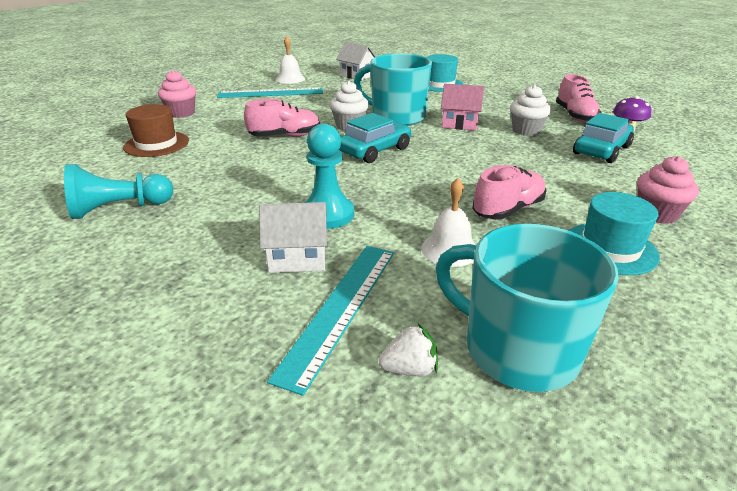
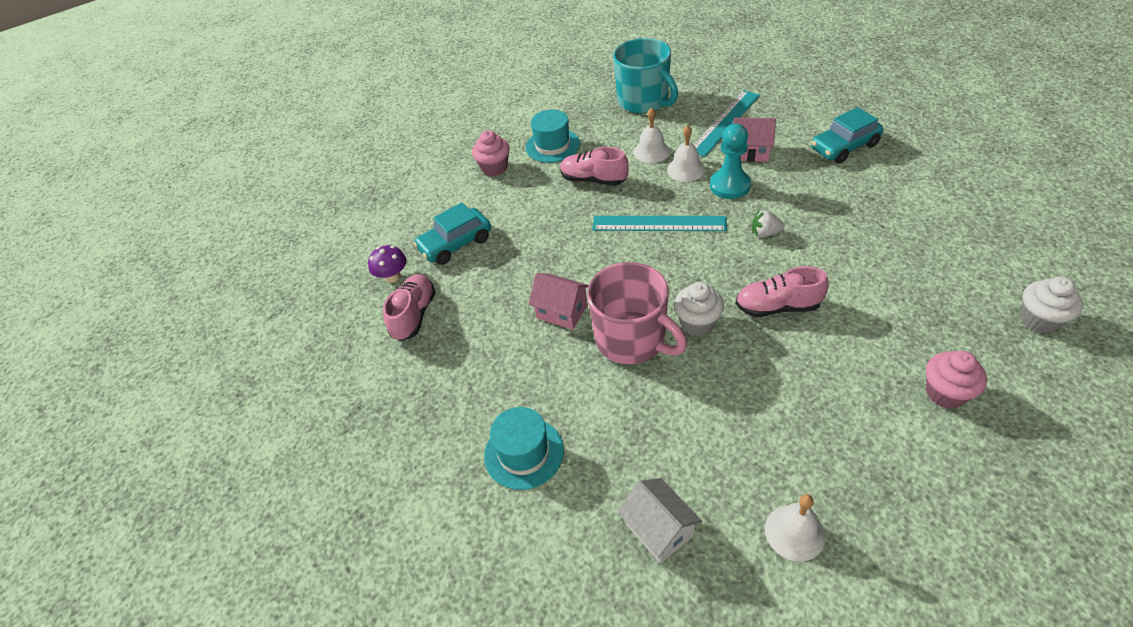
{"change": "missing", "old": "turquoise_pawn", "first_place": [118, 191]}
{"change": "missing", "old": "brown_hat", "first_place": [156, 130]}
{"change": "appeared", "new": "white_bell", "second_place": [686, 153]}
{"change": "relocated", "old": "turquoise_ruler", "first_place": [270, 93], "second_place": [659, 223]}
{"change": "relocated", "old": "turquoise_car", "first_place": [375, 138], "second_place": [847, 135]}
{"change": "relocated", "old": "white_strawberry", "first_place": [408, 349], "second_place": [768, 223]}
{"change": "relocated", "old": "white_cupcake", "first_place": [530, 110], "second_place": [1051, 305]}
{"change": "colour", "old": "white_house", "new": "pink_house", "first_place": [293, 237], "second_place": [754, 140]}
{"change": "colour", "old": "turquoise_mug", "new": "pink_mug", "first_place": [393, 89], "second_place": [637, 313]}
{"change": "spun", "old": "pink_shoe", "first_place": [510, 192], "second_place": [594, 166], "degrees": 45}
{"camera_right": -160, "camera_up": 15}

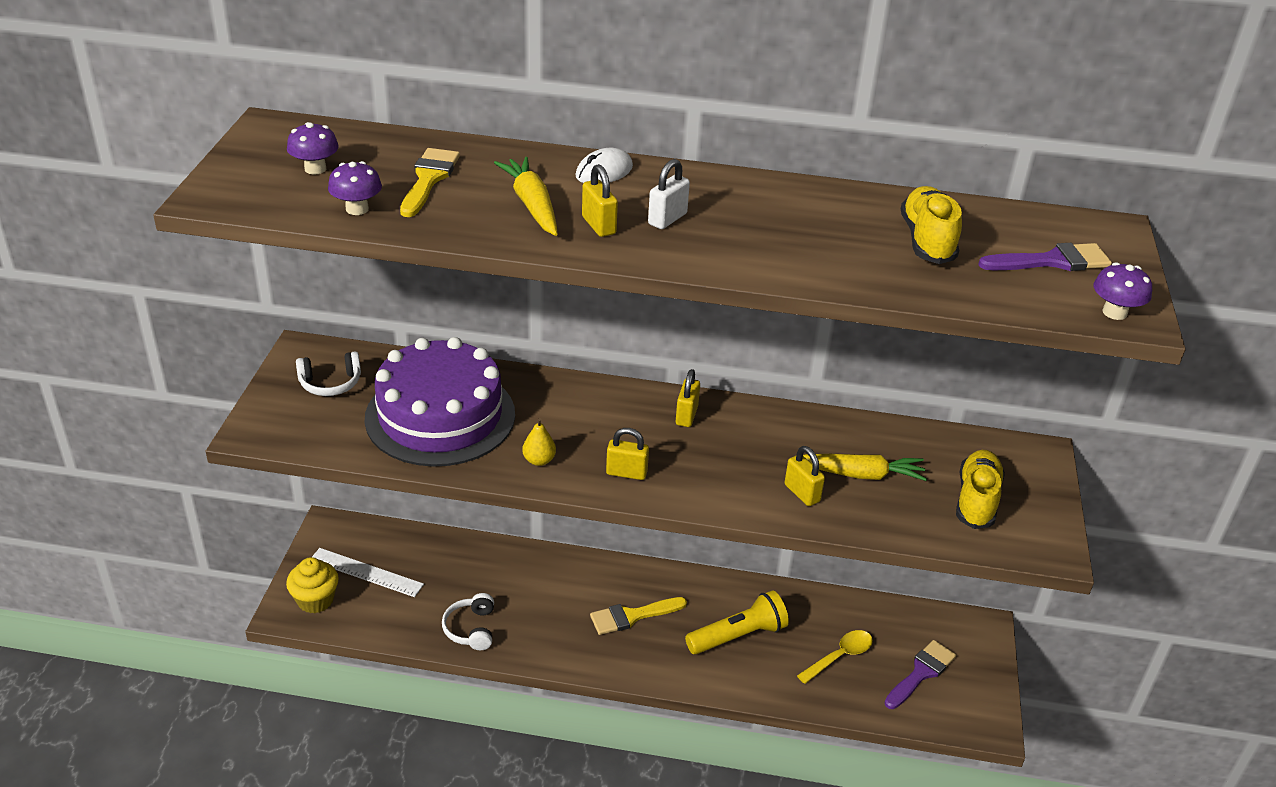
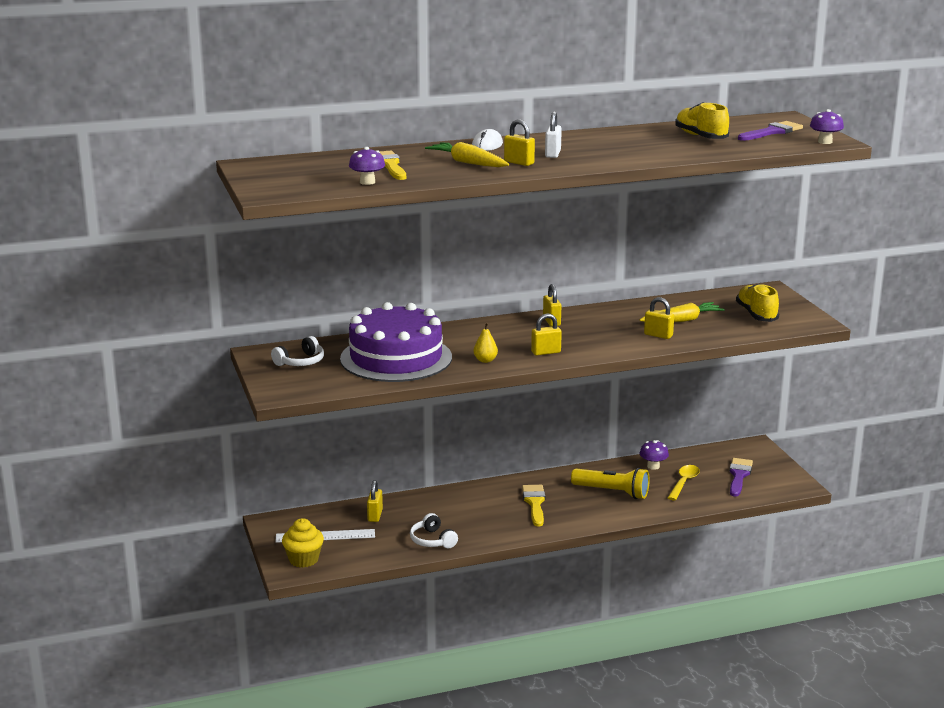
{"change": "appeared", "new": "yellow_padlock", "second_place": [375, 501]}
{"change": "relocated", "old": "purple_mushroom", "first_place": [313, 148], "second_place": [654, 455]}
{"change": "spun", "old": "yellow_brush", "first_place": [638, 616], "second_place": [533, 506], "degrees": 135}
{"change": "spun", "old": "yellow_flashlight", "first_place": [737, 623], "second_place": [610, 483], "degrees": 75}
{"camera_right": -25, "camera_up": -15}

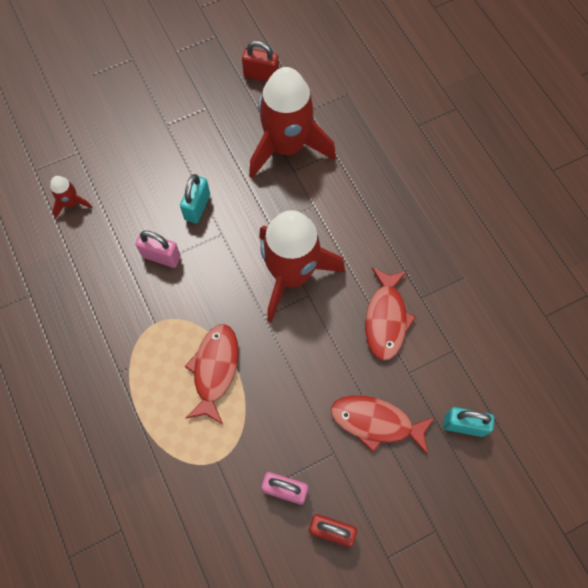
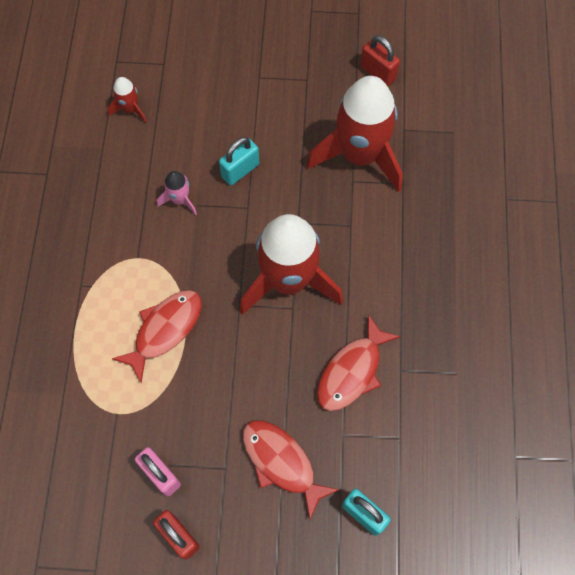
{"change": "exchanged", "old": "pink_padlock", "new": "pink_rocket", "first_place": [158, 249], "second_place": [177, 193]}
{"camera_right": 30, "camera_up": 0}

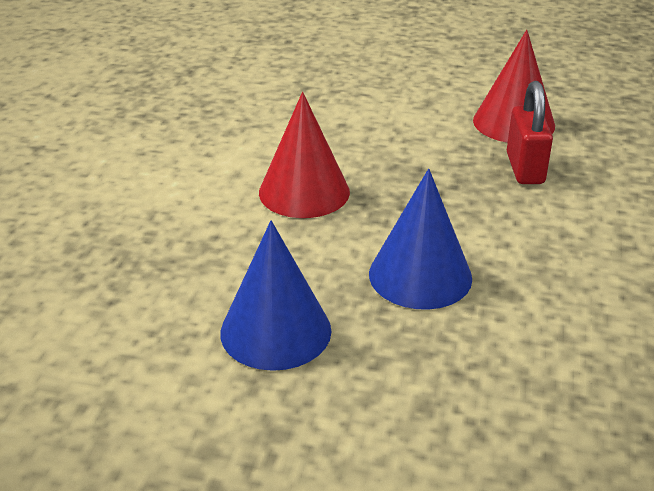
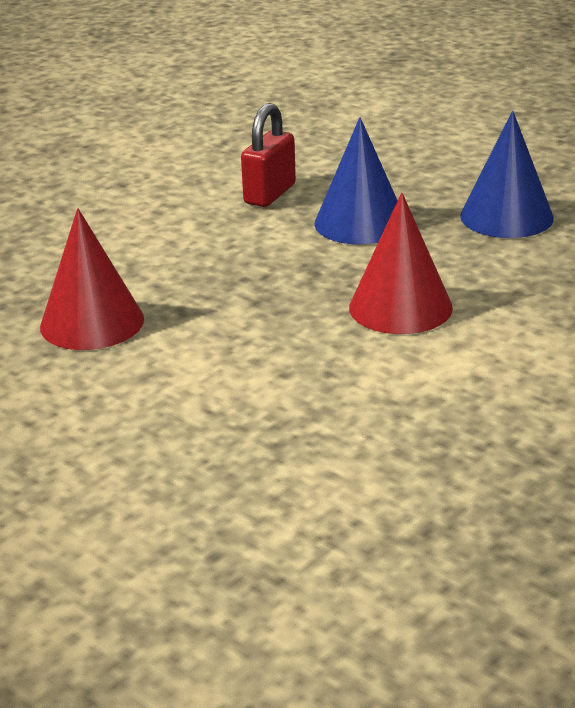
{"change": "relocated", "old": "red_padlock", "first_place": [530, 132], "second_place": [268, 155]}
{"camera_right": -150, "camera_up": -5}

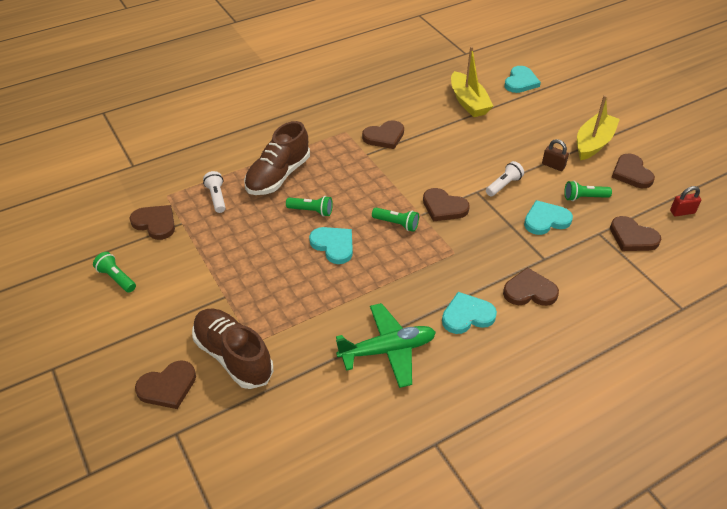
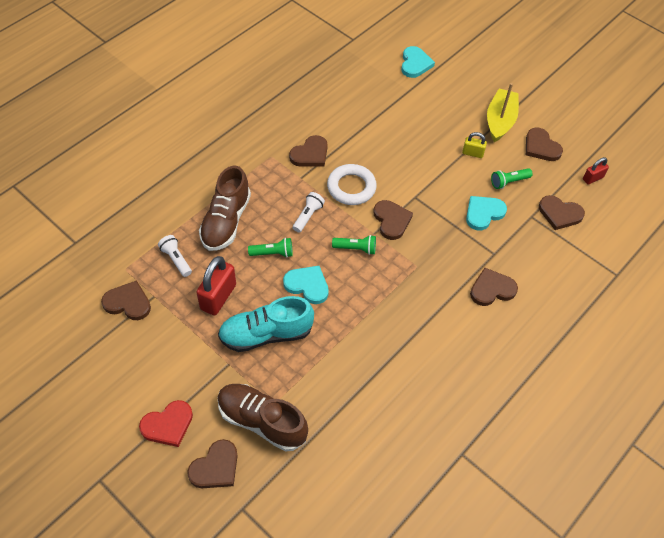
{"change": "missing", "old": "green_flashlight", "first_place": [114, 272]}
{"change": "missing", "old": "green_plane", "first_place": [386, 345]}
{"change": "missing", "old": "turquoise_heart", "first_place": [469, 313]}
{"change": "missing", "old": "yellow_boat", "first_place": [472, 81]}
{"change": "appeared", "new": "red_heart", "second_place": [166, 423]}
{"change": "appeared", "new": "red_padlock", "second_place": [216, 286]}
{"change": "appeared", "new": "turquoise_shoe", "second_place": [266, 324]}
{"change": "appeared", "new": "white_ring", "second_place": [352, 184]}
{"change": "relocated", "old": "white_flashlight", "first_place": [505, 178], "second_place": [309, 212]}
{"change": "colour", "old": "brown_padlock", "new": "yellow_padlock", "first_place": [555, 155], "second_place": [474, 145]}
{"change": "spun", "old": "brown_heart", "first_place": [446, 204], "second_place": [393, 220], "degrees": -120}
{"camera_right": -20, "camera_up": 10}

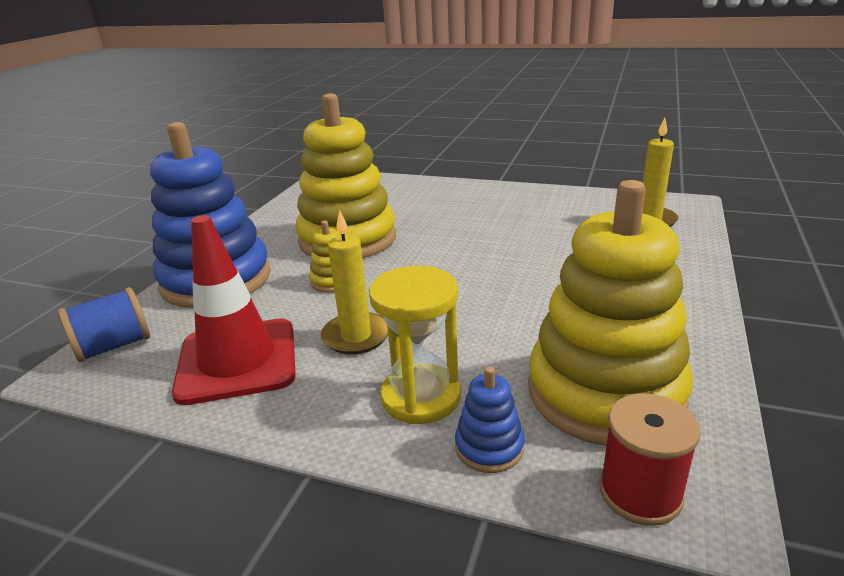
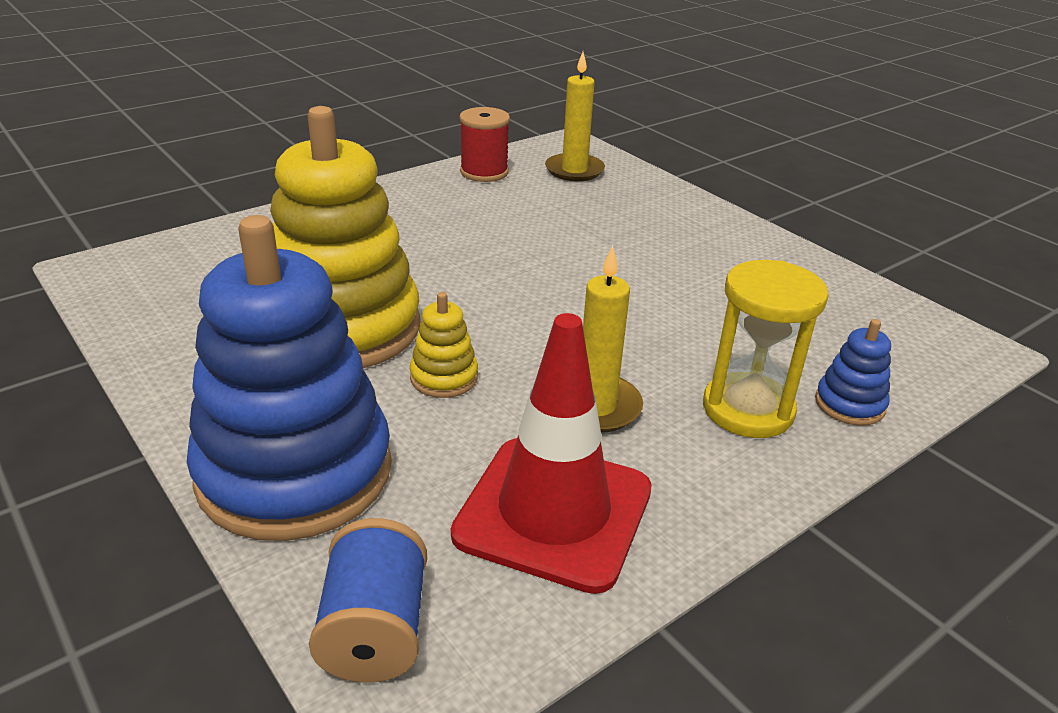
{"change": "missing", "old": "yellow_stacking_toy", "first_place": [610, 313]}
{"change": "relocated", "old": "red_spool", "first_place": [650, 459], "second_place": [485, 144]}
{"camera_right": -60, "camera_up": 5}

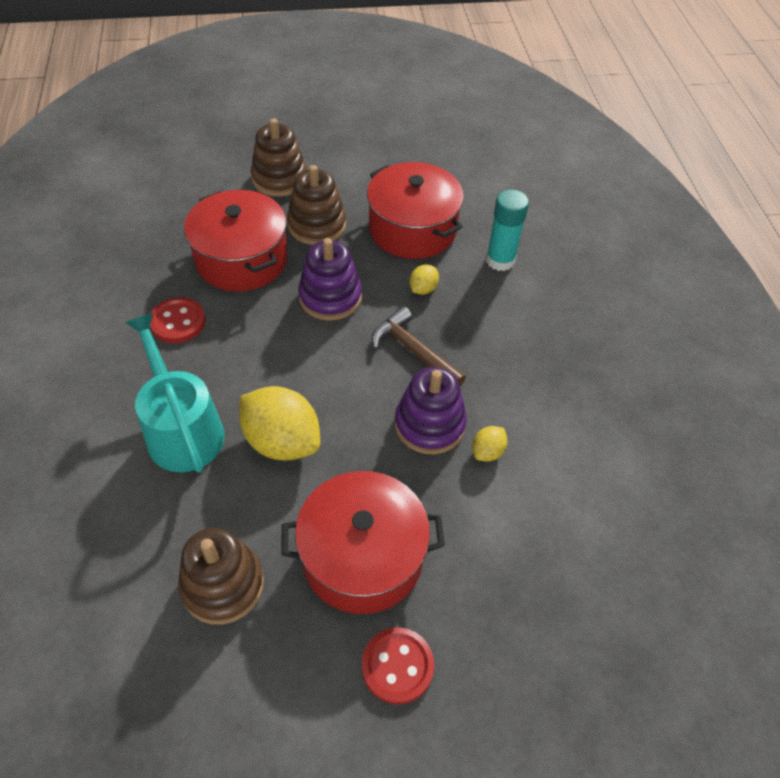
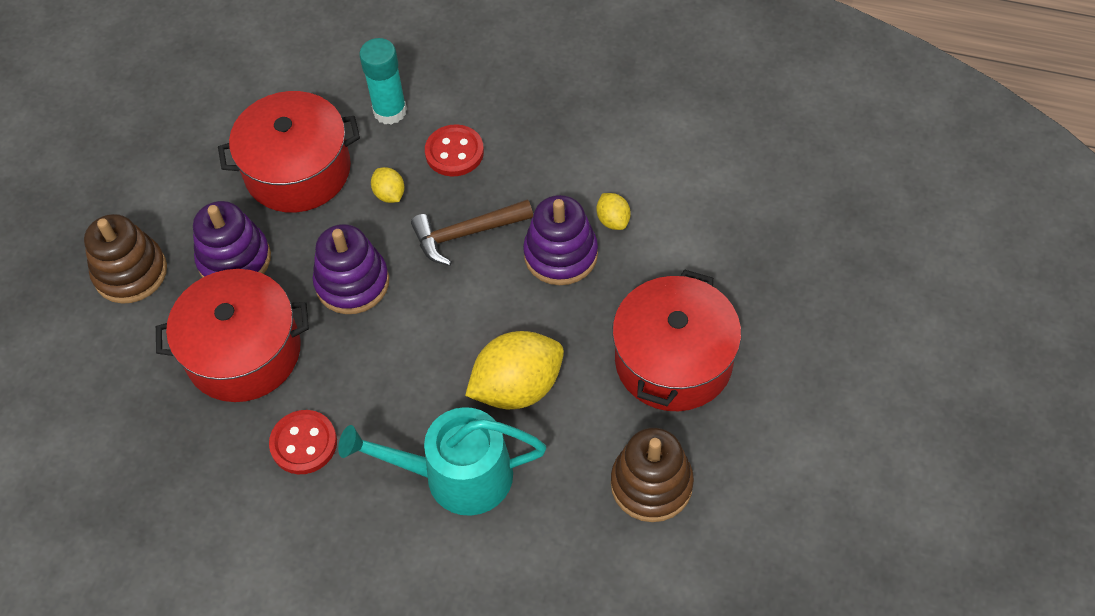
{"change": "relocated", "old": "red_button", "first_place": [398, 665], "second_place": [454, 150]}
{"change": "colour", "old": "brown_stacking_toy", "new": "purple_stacking_toy", "first_place": [316, 205], "second_place": [232, 239]}
{"camera_right": -60, "camera_up": 5}

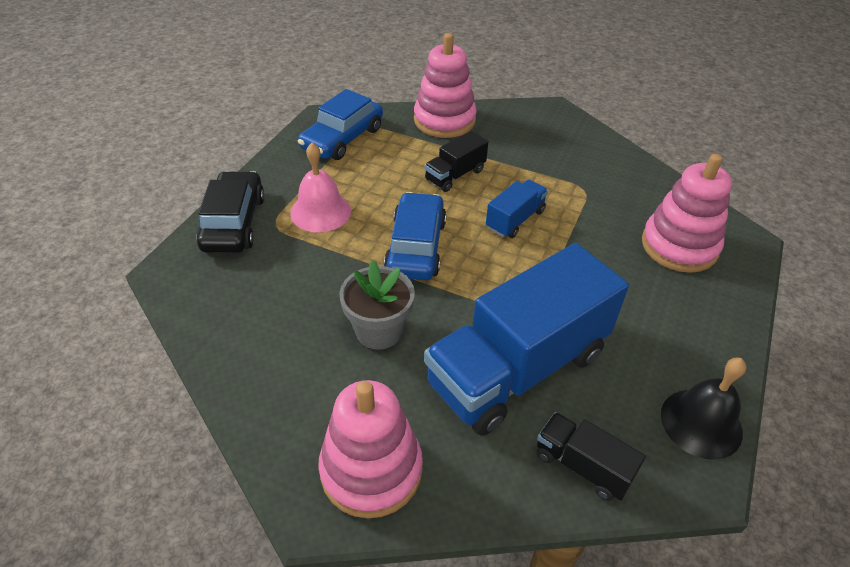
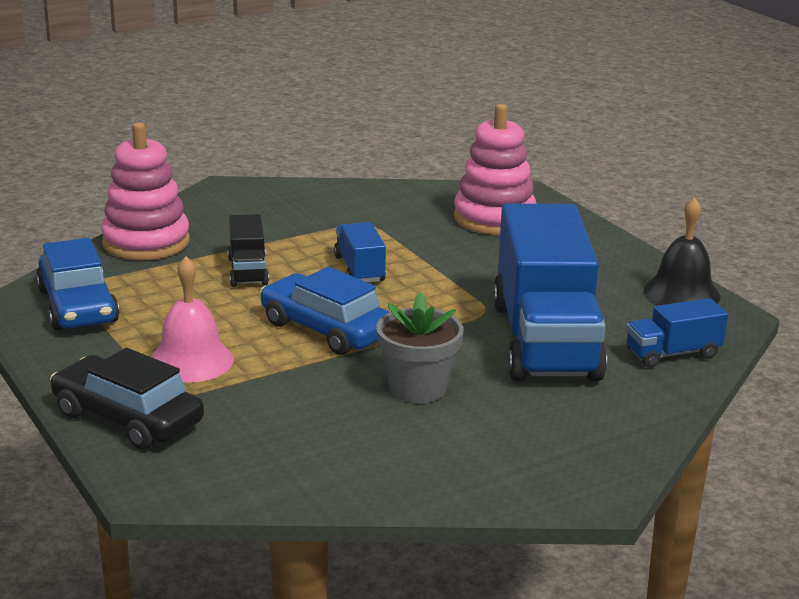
{"change": "missing", "old": "pink_stacking_toy", "first_place": [370, 449]}
{"change": "colour", "old": "black_truck", "new": "blue_truck", "first_place": [591, 456], "second_place": [677, 333]}
{"camera_right": -55, "camera_up": -20}

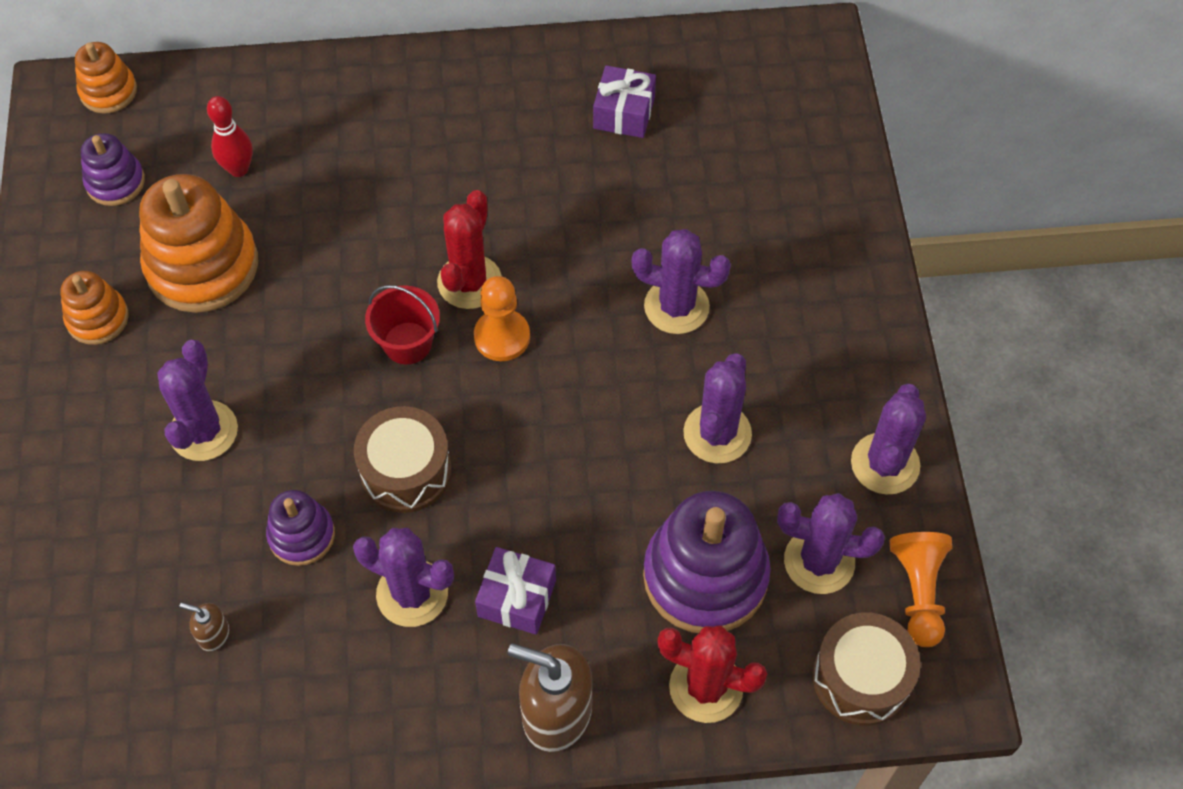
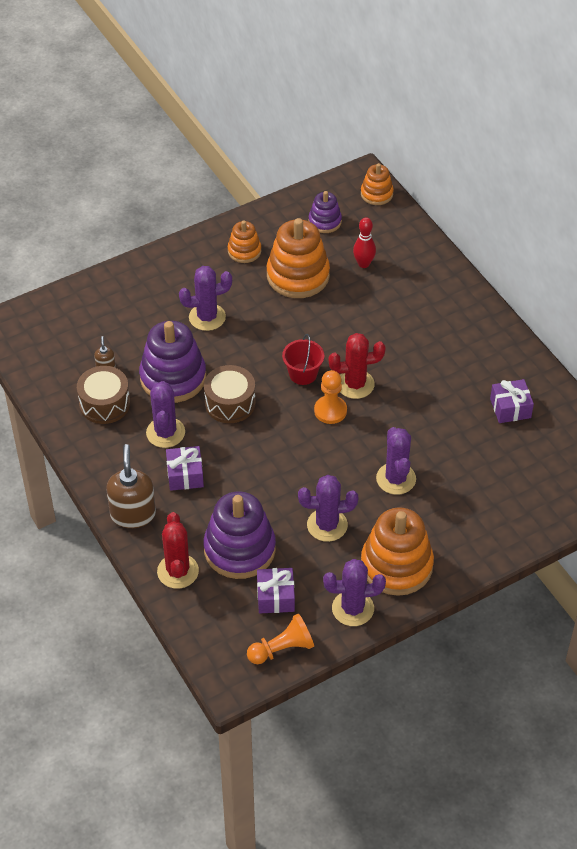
{"change": "appeared", "new": "orange_stacking_toy", "second_place": [397, 551]}
{"change": "relocated", "old": "brown_drum", "first_place": [867, 669], "second_place": [103, 395]}
{"change": "exchanged", "old": "purple_cactus", "new": "purple_gift", "first_place": [831, 543], "second_place": [276, 590]}
{"change": "size", "old": "purple_stacking_toy", "first_place": [300, 528], "second_place": [172, 362], "factor": 1.85}
{"camera_right": 65, "camera_up": -10}

